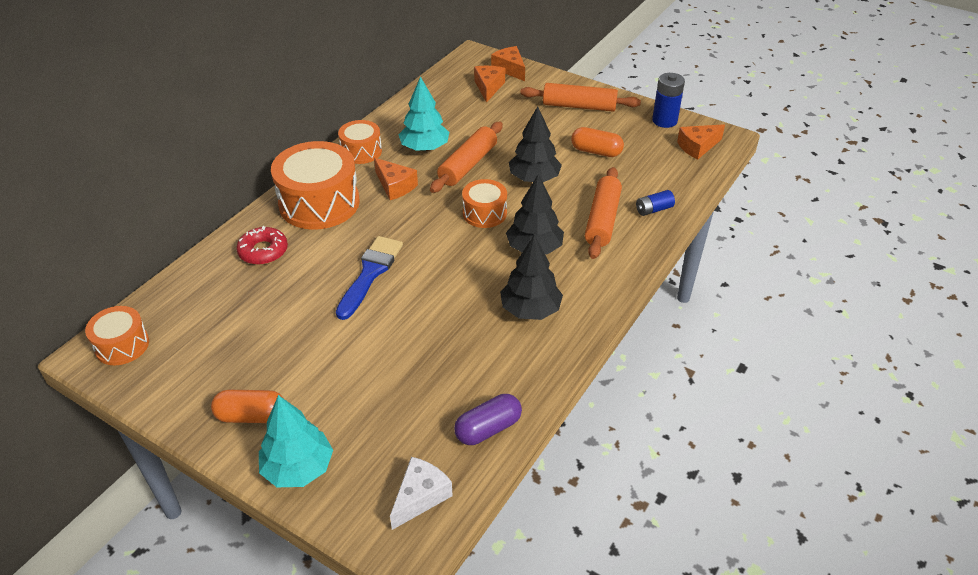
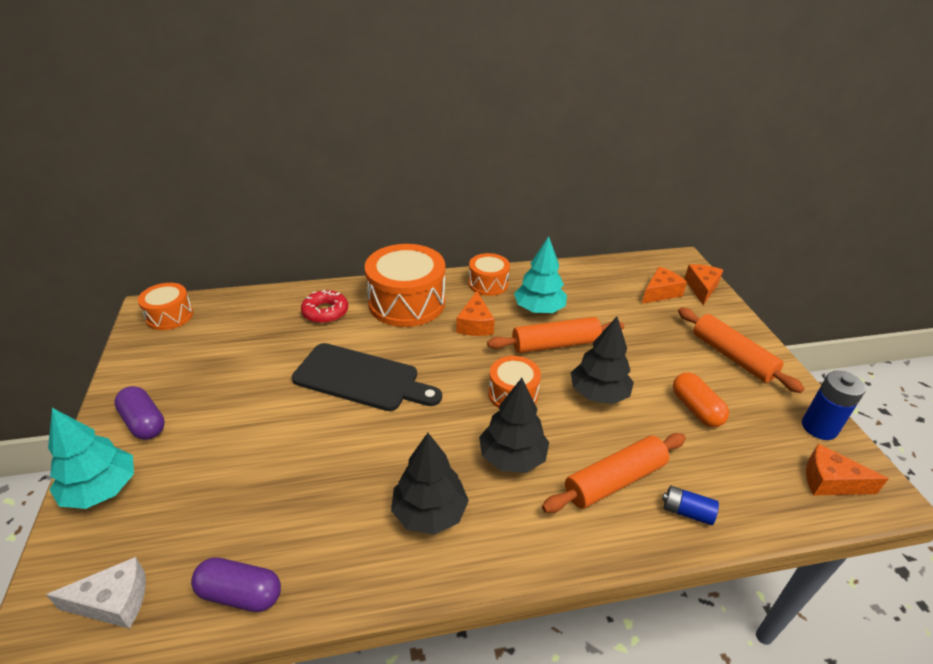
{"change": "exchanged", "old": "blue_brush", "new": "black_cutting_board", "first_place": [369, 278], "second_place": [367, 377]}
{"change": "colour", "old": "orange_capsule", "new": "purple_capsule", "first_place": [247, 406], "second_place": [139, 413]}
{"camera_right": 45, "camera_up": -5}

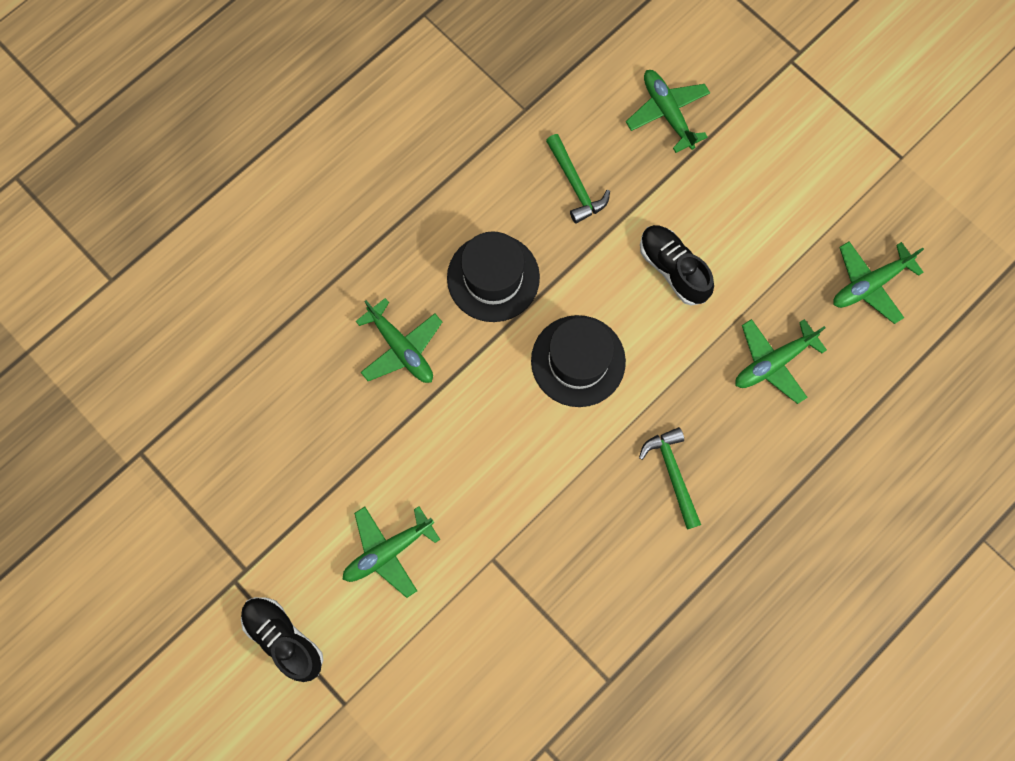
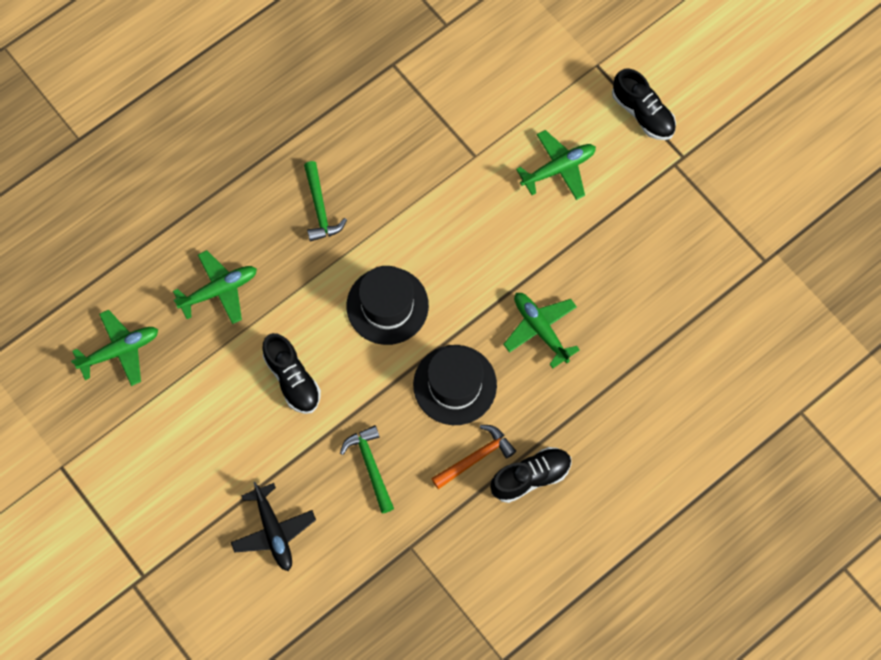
{"change": "appeared", "new": "orange_hammer", "second_place": [473, 457]}
{"change": "appeared", "new": "black_shoe", "second_place": [531, 475]}
{"change": "colour", "old": "green_plane", "new": "black_plane", "first_place": [668, 111], "second_place": [273, 526]}
{"camera_right": -175, "camera_up": -5}

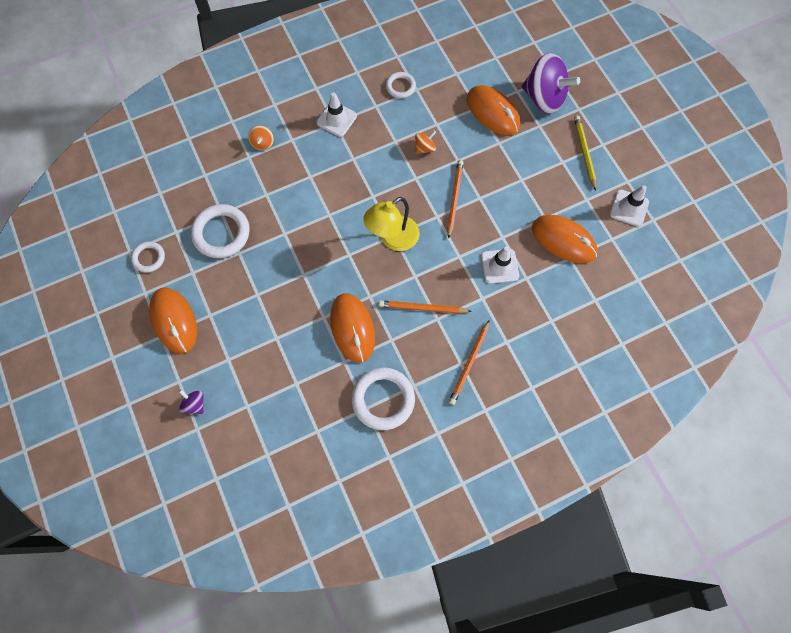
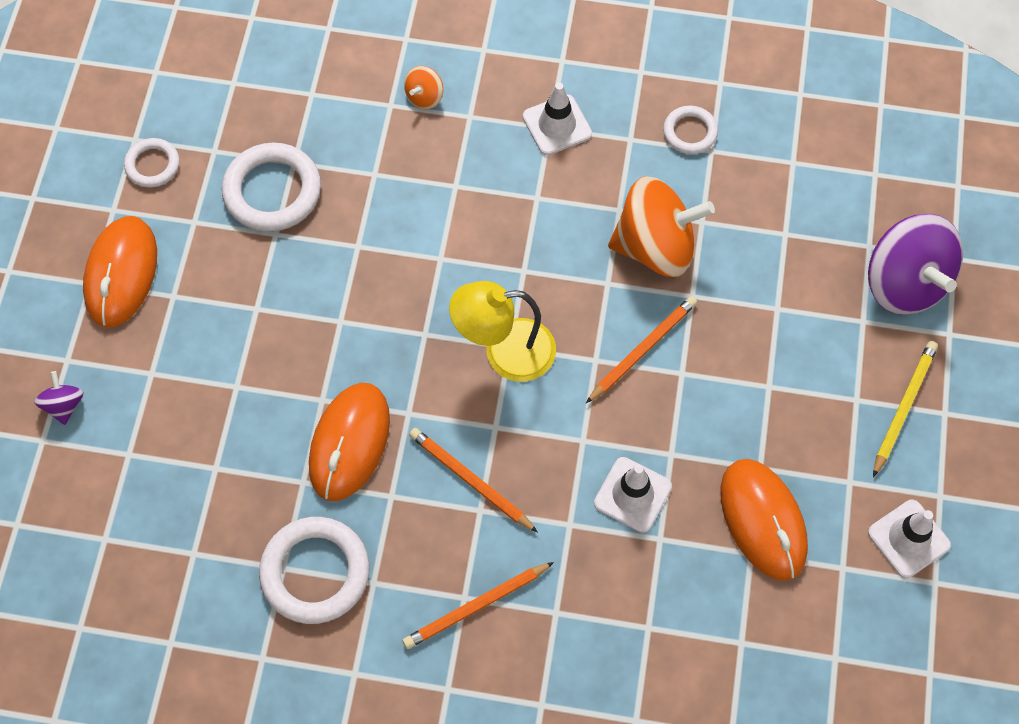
{"change": "missing", "old": "orange_mouse", "first_place": [493, 110]}
{"change": "size", "old": "orange_spinning_top", "first_place": [425, 142], "second_place": [661, 226], "factor": 2.27}
{"camera_right": 35, "camera_up": -5}

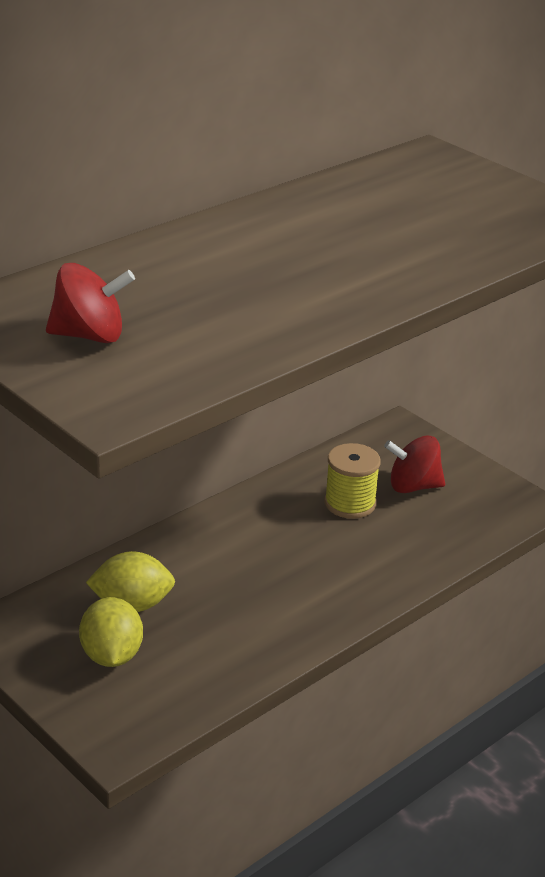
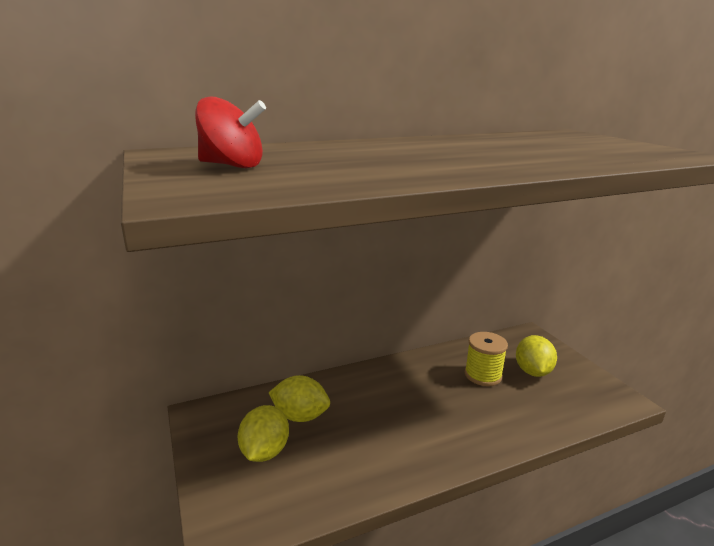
{"change": "exchanged", "old": "red_spinning_top", "new": "yellow_lemon", "first_place": [414, 464], "second_place": [536, 356]}
{"camera_right": 20, "camera_up": -10}

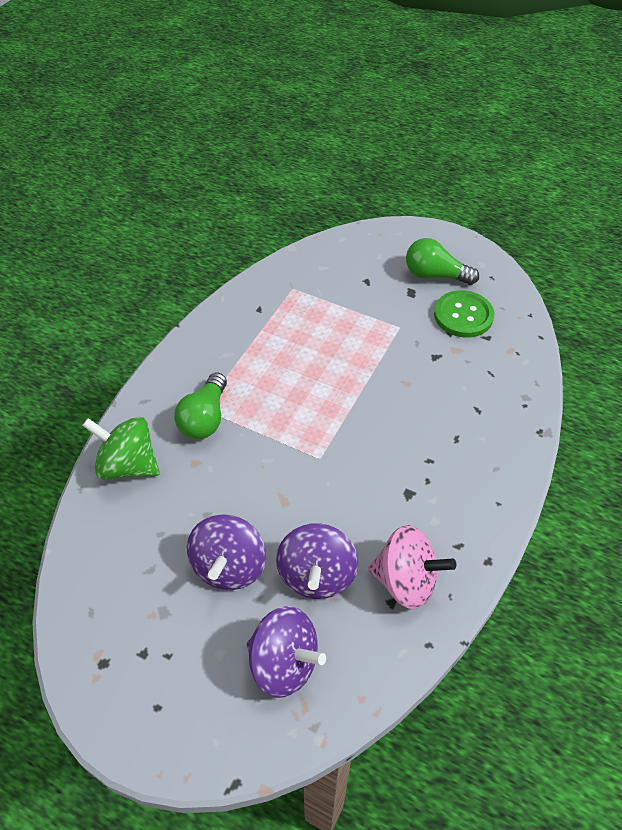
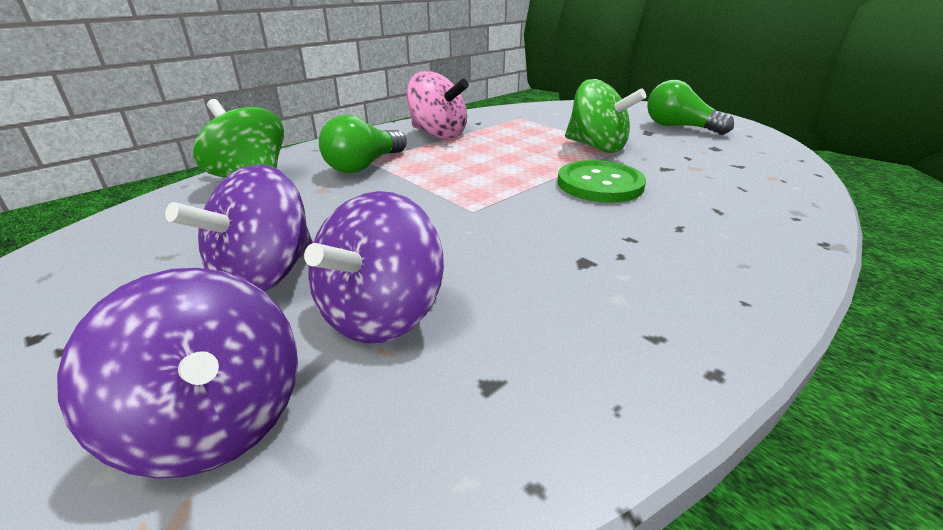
{"change": "appeared", "new": "green_spinning_top", "second_place": [605, 116]}
{"change": "relocated", "old": "pink_spinning_top", "first_place": [412, 567], "second_place": [438, 105]}
{"change": "relocated", "old": "green_button", "first_place": [464, 314], "second_place": [602, 181]}
{"camera_right": 20, "camera_up": -20}

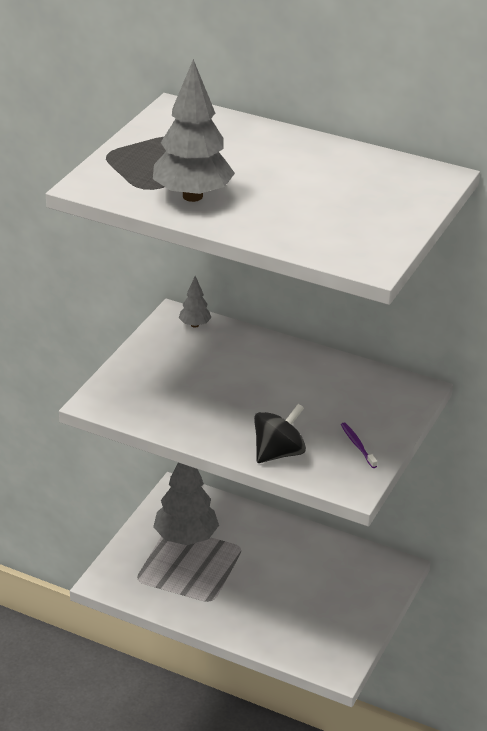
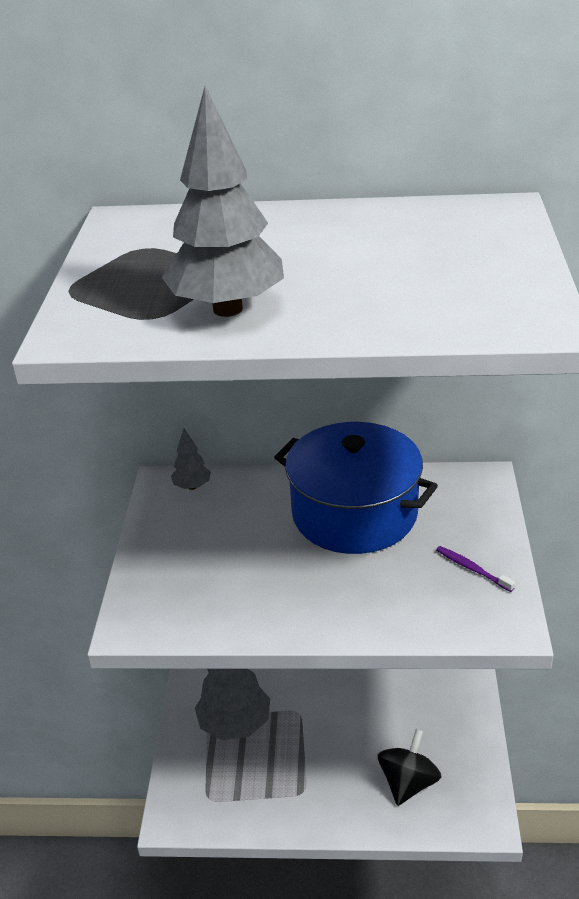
{"change": "appeared", "new": "blue_pot", "second_place": [356, 488]}
{"change": "relocated", "old": "black_spinning_top", "first_place": [280, 433], "second_place": [409, 767]}
{"camera_right": -20, "camera_up": 0}

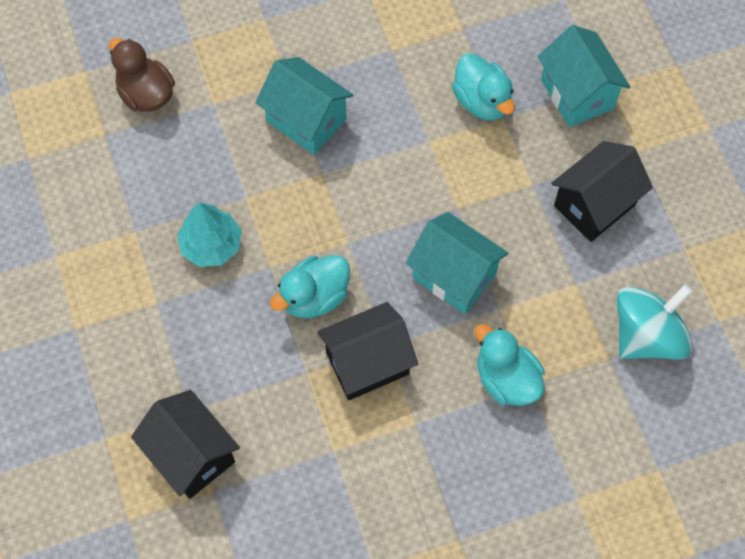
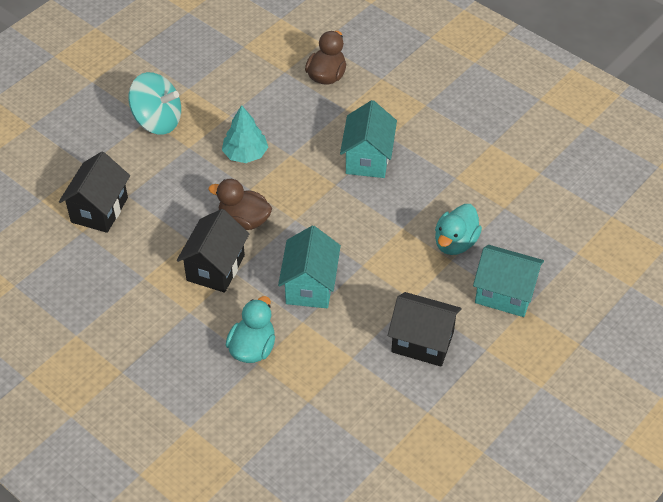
{"change": "relocated", "old": "turquoise_spinning_top", "first_place": [655, 322], "second_place": [154, 103]}
{"change": "colour", "old": "turquoise_duck", "new": "brown_duck", "first_place": [310, 286], "second_place": [240, 204]}
{"change": "spun", "old": "black_house", "first_place": [367, 351], "second_place": [213, 251], "degrees": 75}
{"change": "spun", "old": "turquoise_house", "first_place": [584, 76], "second_place": [508, 281], "degrees": 75}
{"camera_right": 60, "camera_up": -15}

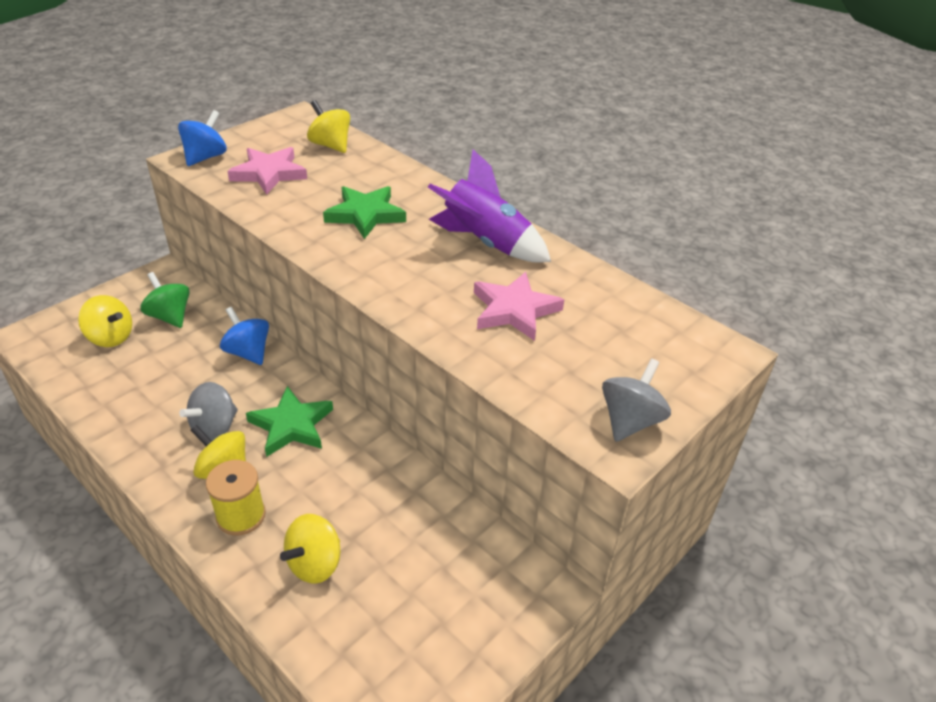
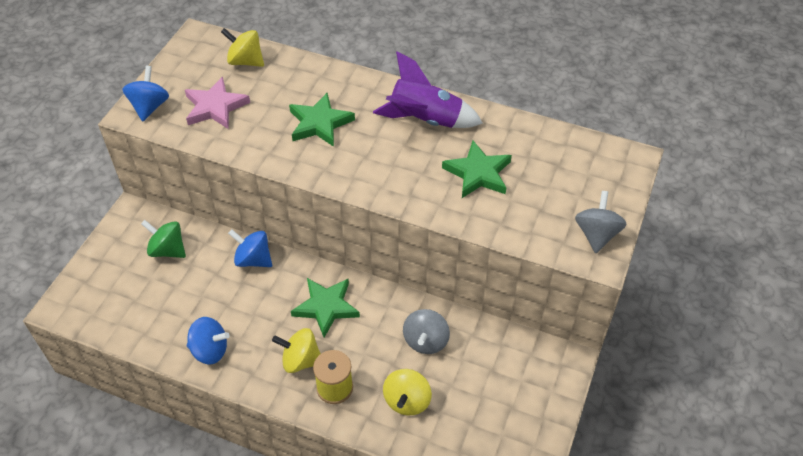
{"change": "missing", "old": "yellow_spinning_top", "first_place": [105, 321]}
{"change": "appeared", "new": "blue_spinning_top", "second_place": [208, 341]}
{"change": "relocated", "old": "grey_spinning_top", "first_place": [208, 411], "second_place": [426, 331]}
{"change": "colour", "old": "pink_star", "new": "green_star", "first_place": [519, 306], "second_place": [477, 169]}
{"camera_right": -20, "camera_up": 10}

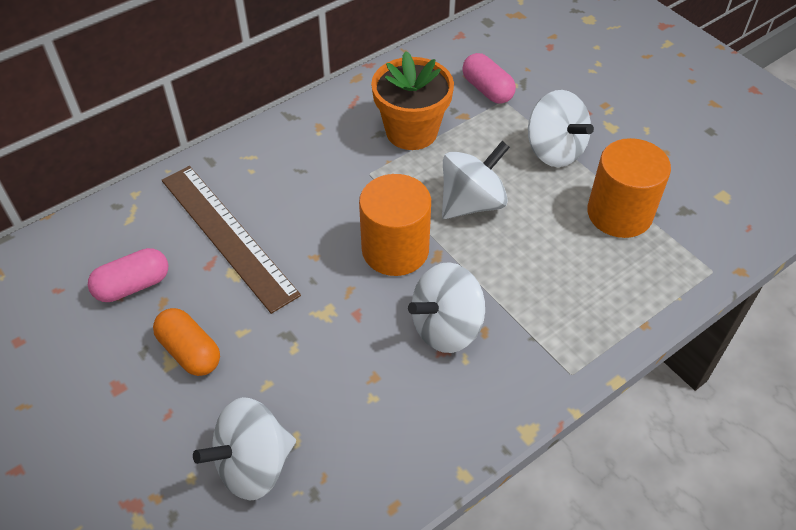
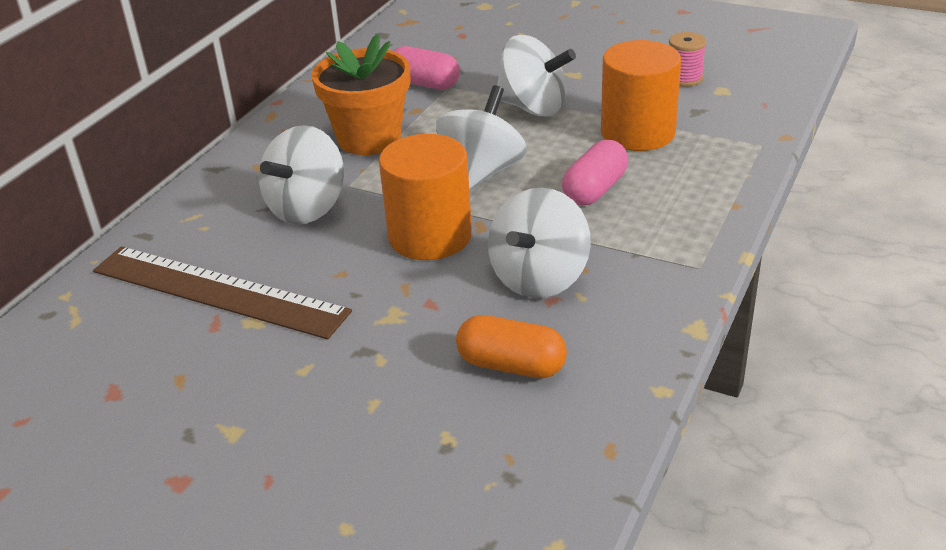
{"change": "appeared", "new": "pink_spool", "second_place": [687, 59]}
{"change": "relocated", "old": "pink_capsule", "first_place": [128, 275], "second_place": [595, 172]}
{"change": "relocated", "old": "orange_capsule", "first_place": [186, 342], "second_place": [511, 346]}
{"change": "relocated", "old": "white_spinning_top", "first_place": [244, 449], "second_place": [301, 174]}
{"camera_right": -25, "camera_up": -15}

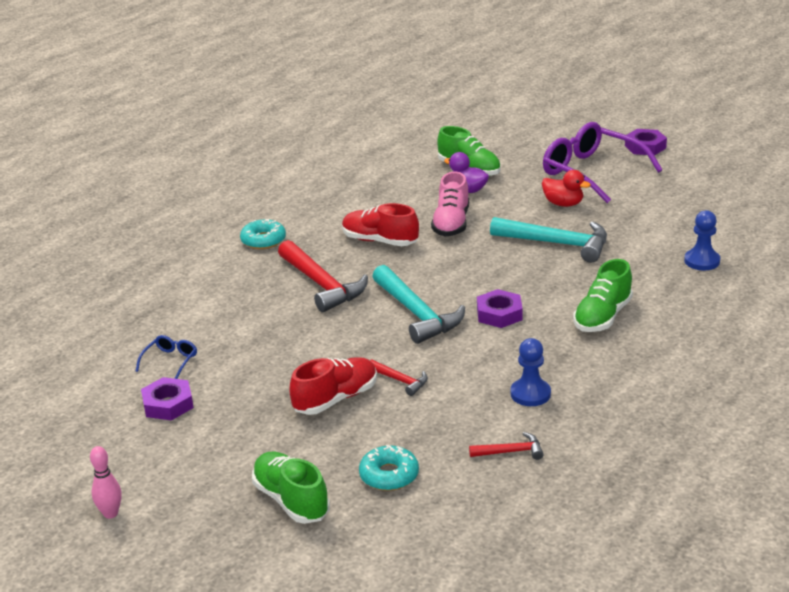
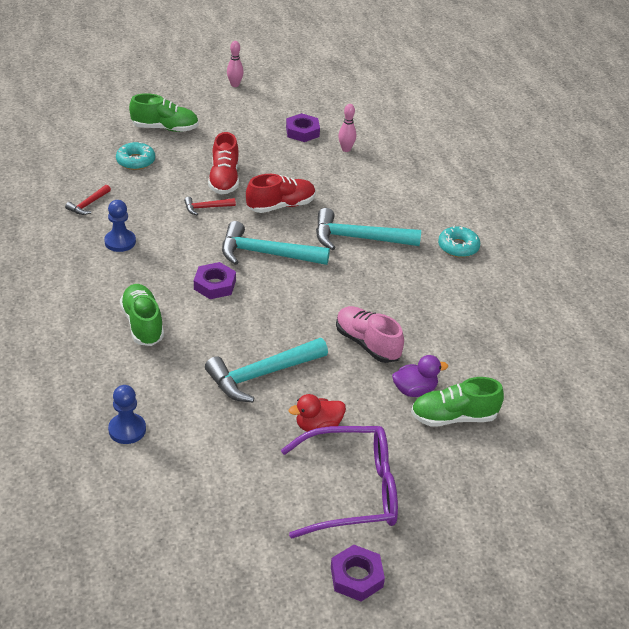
{"change": "relocated", "old": "red_shoe", "first_place": [380, 224], "second_place": [281, 193]}
{"change": "exchanged", "old": "blue_glasses", "new": "pink_bowling_pin", "first_place": [166, 357], "second_place": [347, 128]}
{"change": "colour", "old": "red_hammer", "new": "turquoise_hammer", "first_place": [323, 276], "second_place": [368, 229]}
{"camera_right": 125, "camera_up": 10}

